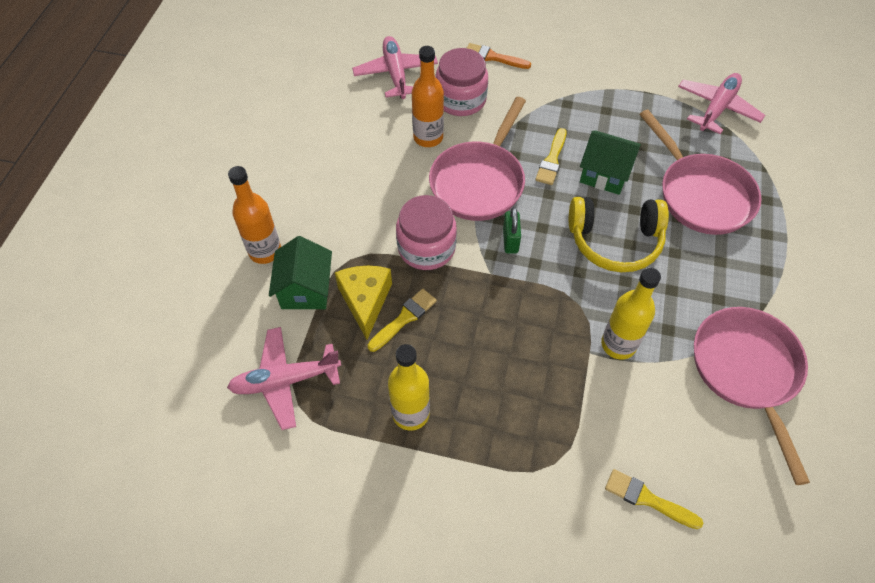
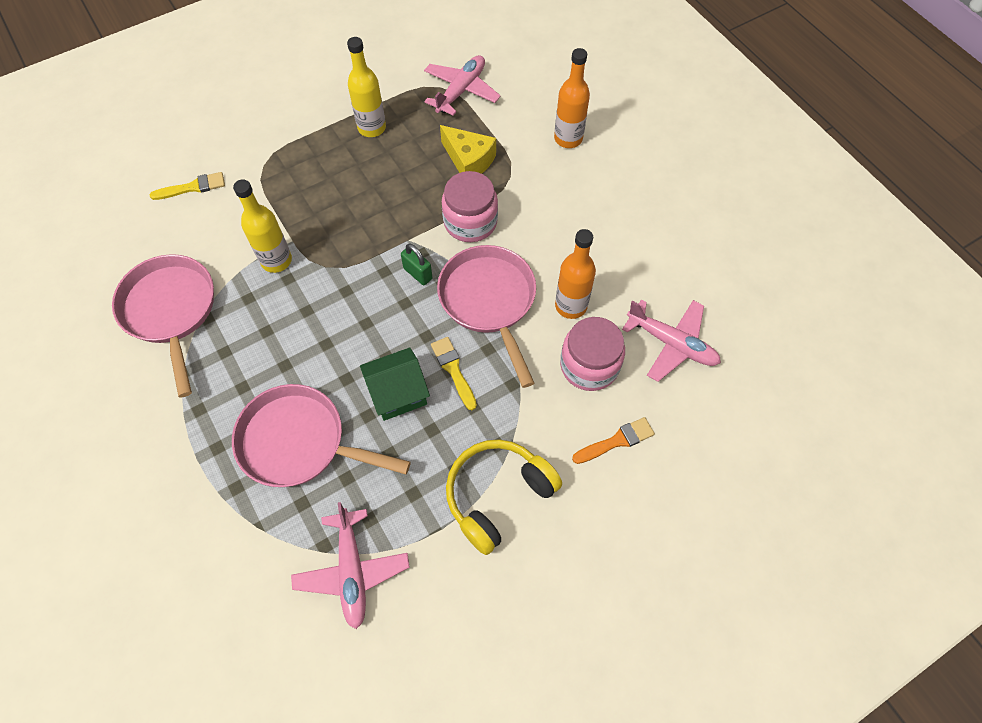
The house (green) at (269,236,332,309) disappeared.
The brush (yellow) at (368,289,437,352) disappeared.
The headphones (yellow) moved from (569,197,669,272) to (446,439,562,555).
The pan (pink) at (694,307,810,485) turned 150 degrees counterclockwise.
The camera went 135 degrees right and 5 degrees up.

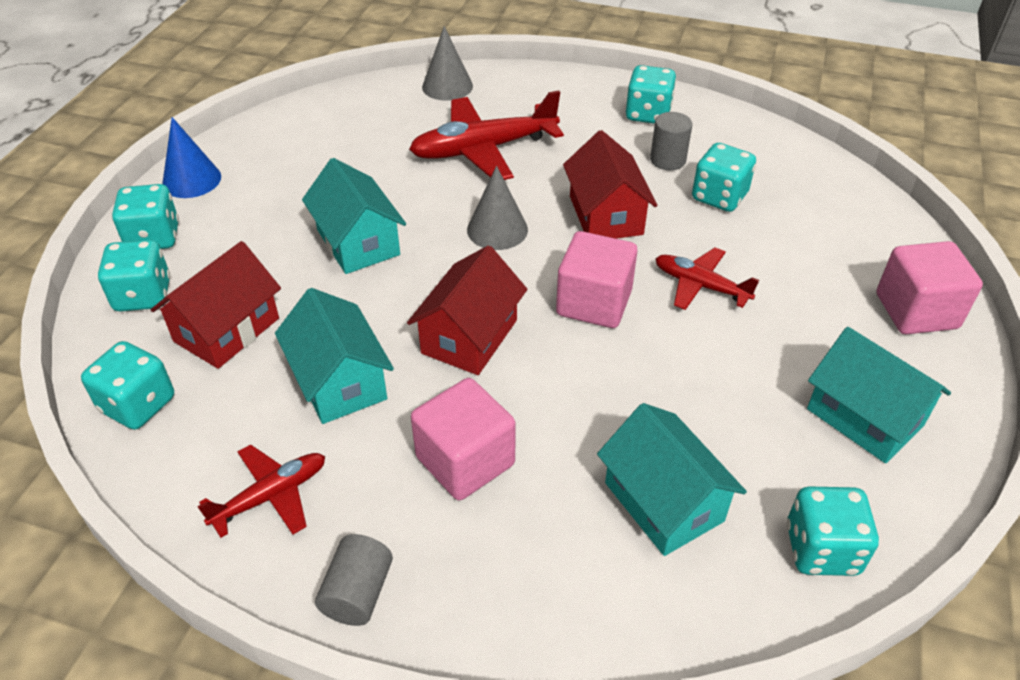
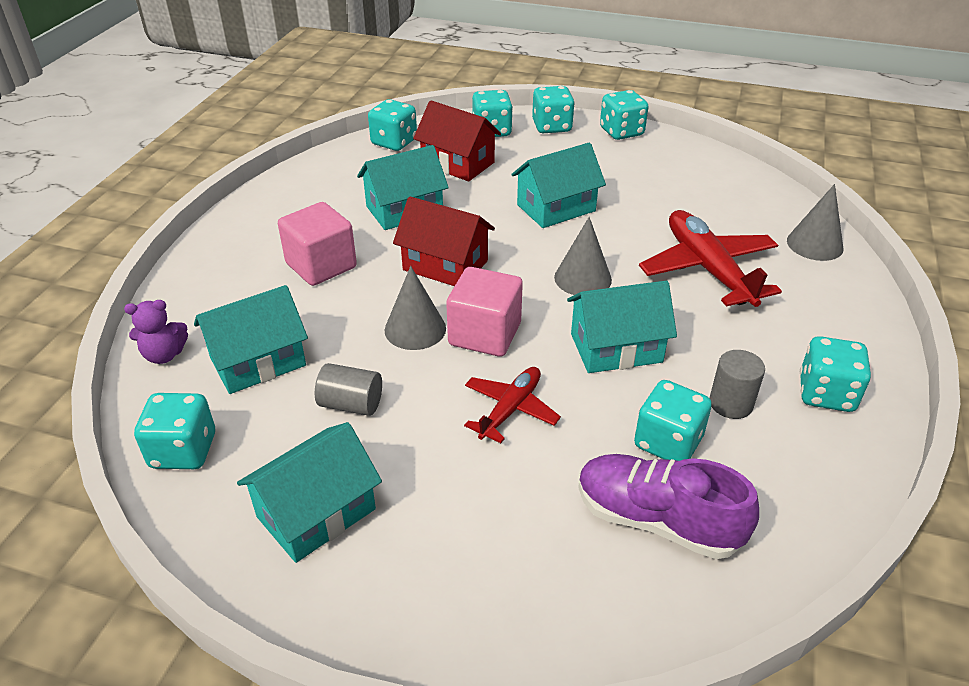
The plane (red) at (197,444,325,538) disappeared.
The cube (pink) at (877,241,983,334) disappeared.
The teddy bear (purple) at (124,300,188,364) appeared.
The cone (grey) at (385,266,446,350) appeared.
The shoe (purple) at (578,454,759,559) appeared.
The cylinder (grey) moved from (315,534,393,626) to (315,363,382,416).
The cone (blue) at (162,117,221,198) was replaced by the dice (turquoise) at (600,90,648,140).
The house (red) at (563,130,657,239) became the house (turquoise) at (567,281,677,373).
The camera went 90 degrees right and 5 degrees down.

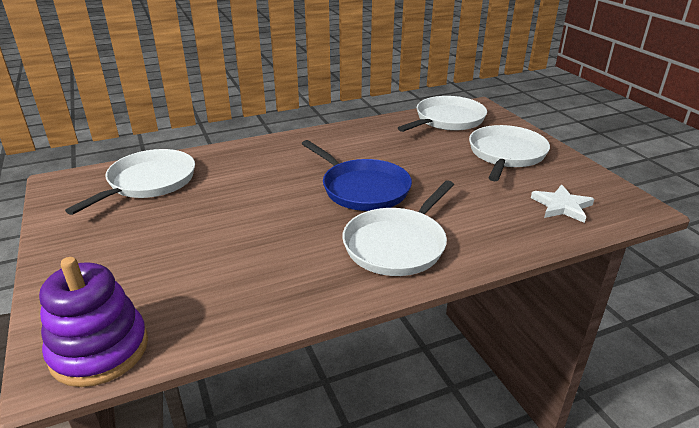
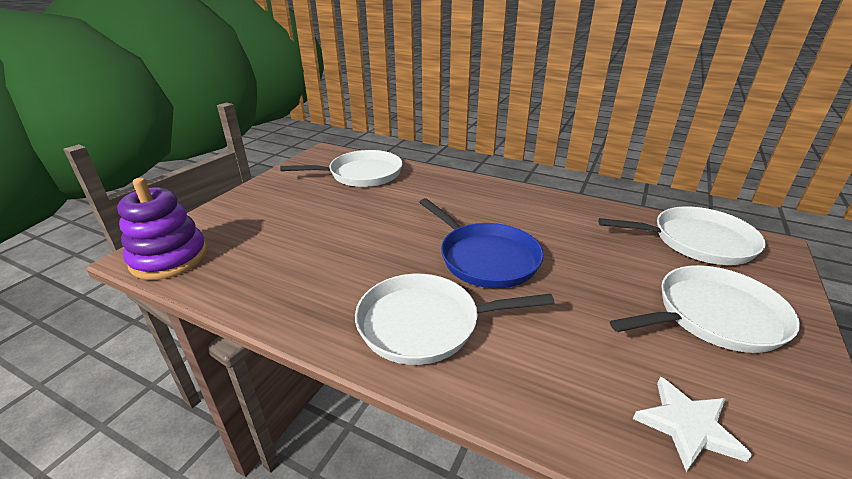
The pan (blue) at (302,140,412,211) turned 45 degrees counterclockwise.
The camera went 50 degrees right and 0 degrees up.

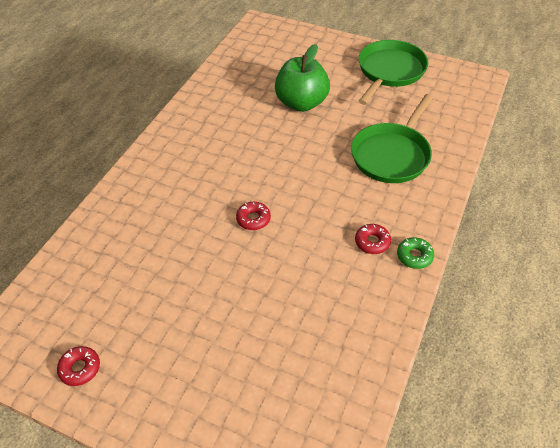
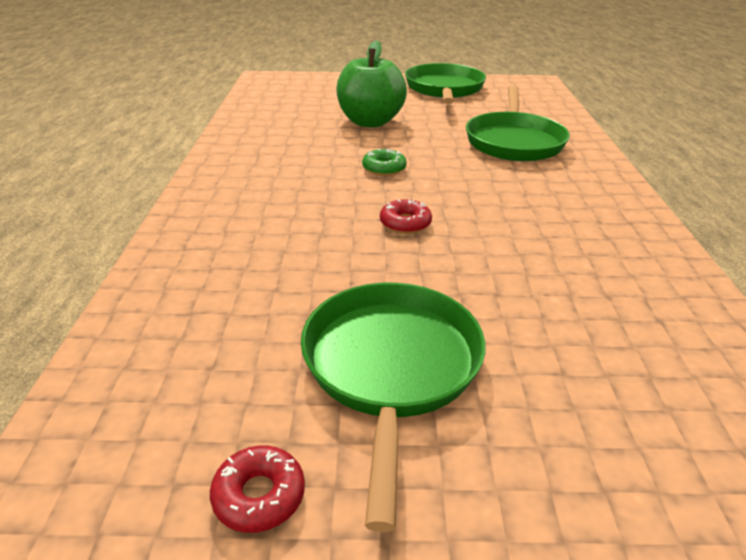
The donut (red) at (355,224,391,254) disappeared.
The pan (green) at (301,283,485,532) appeared.
The donut (green) moved from (397,237,434,269) to (362,149,407,176).
The camera went 25 degrees left and 15 degrees down.

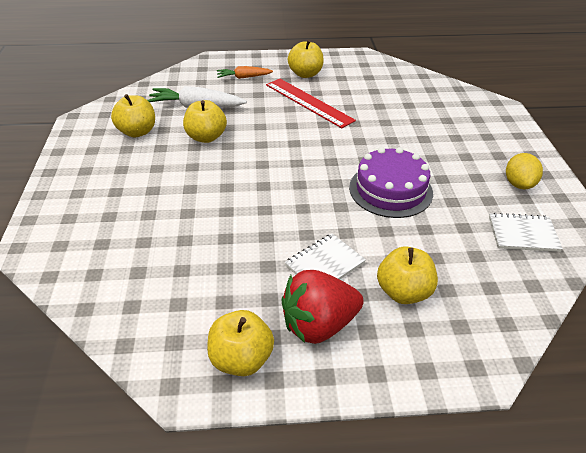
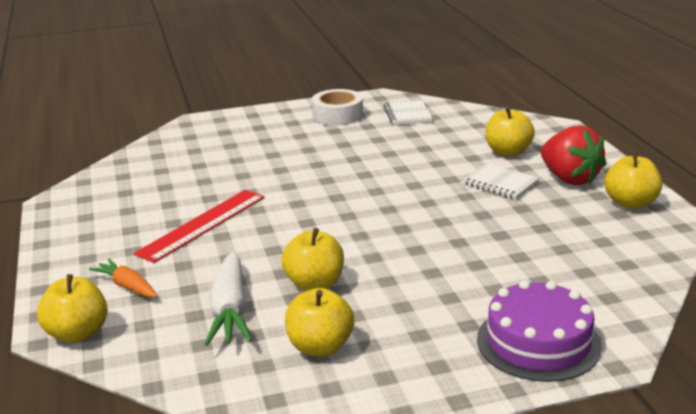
The apple (yellow) moved from (288,40,324,78) to (37,274,108,343).
The cake (purple) moved from (349,147,433,218) to (477,280,602,382).
The lemon (yellow) at (506,153,543,189) was replaced by the tape (white) at (312,89,363,126).
The carrot (orange) at (217,66,273,79) turned 150 degrees clockwise.
The camera went 100 degrees left and 15 degrees down.

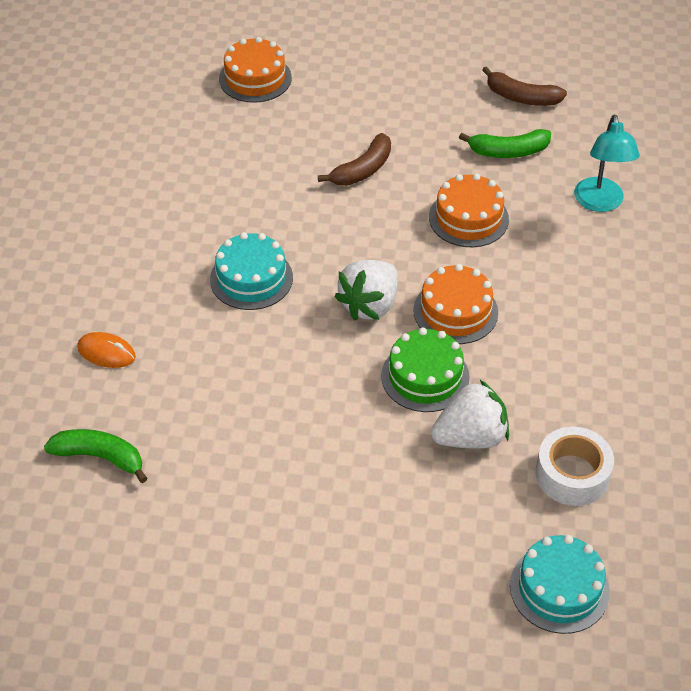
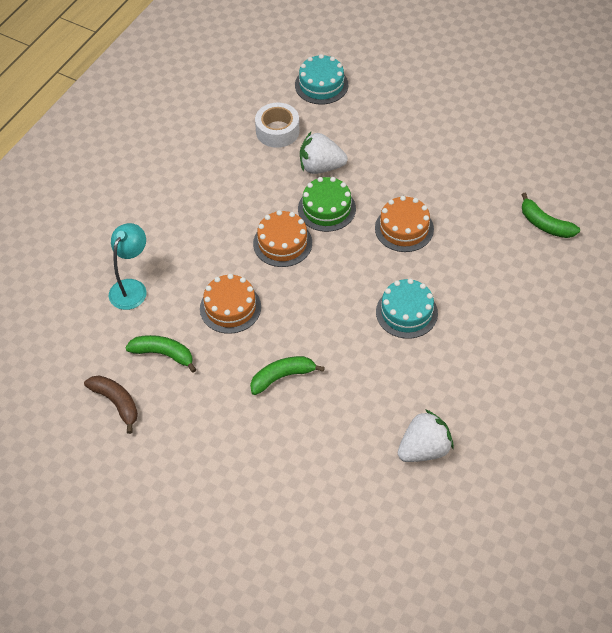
The mouse (orange) at (77,332,136,368) disappeared.
The cake (orange) moved from (219,37,292,103) to (375,196,434,252).
The strawberry (white) moved from (334,260,398,321) to (398,409,454,462).
The banana (brown) at (318,133,391,186) became the banana (green) at (250,356,325,395).
The camera went 155 degrees left and 5 degrees up.

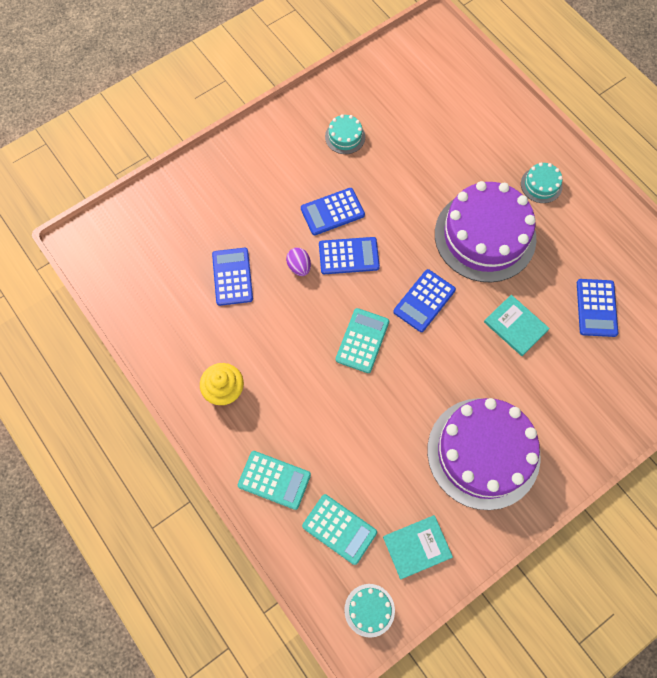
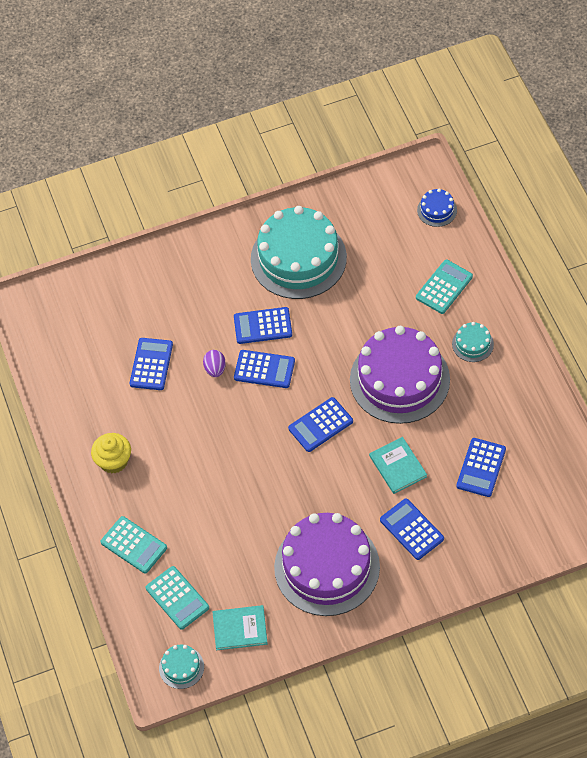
The calculator (blue) at (380,498,444,560) appeared.
The cake (blue) at (417,189,457,227) appeared.
The calculator (turquoise) moved from (336,308,389,373) to (416,260,473,314).
The cake (turquoise) at (325,114,365,154) changed to 2.39 times the size.
The camera went 20 degrees right and 10 degrees down.

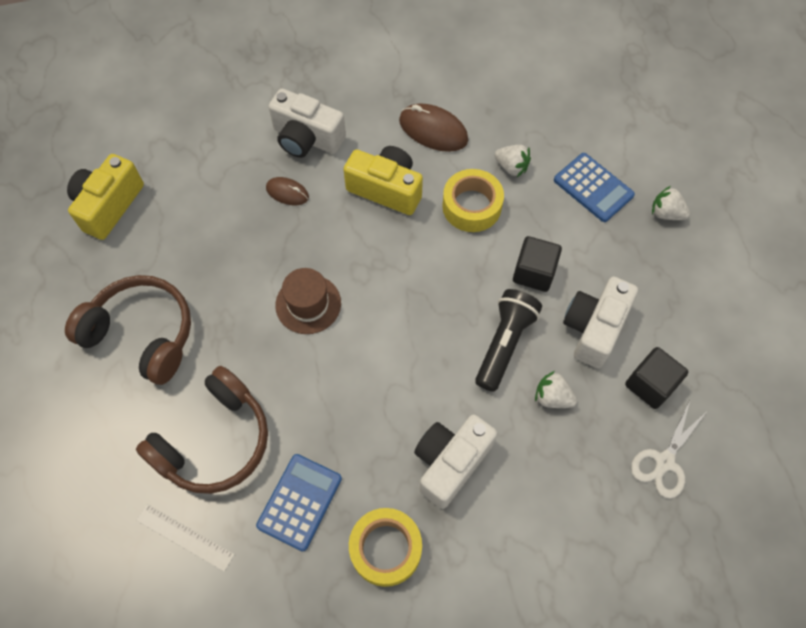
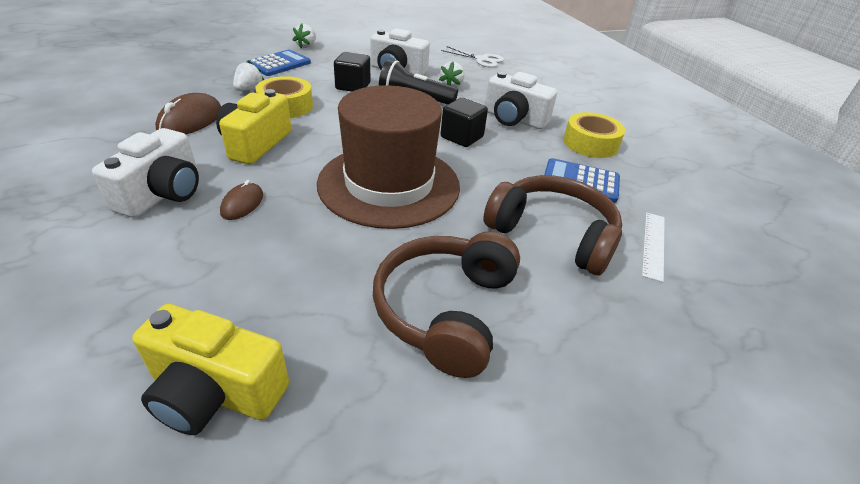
The cube (black) moved from (625,347,688,409) to (441,98,488,147).
The hat (brown) at (275,268,341,334) changed to 2.09 times the size.
The camera went 100 degrees left and 25 degrees down.

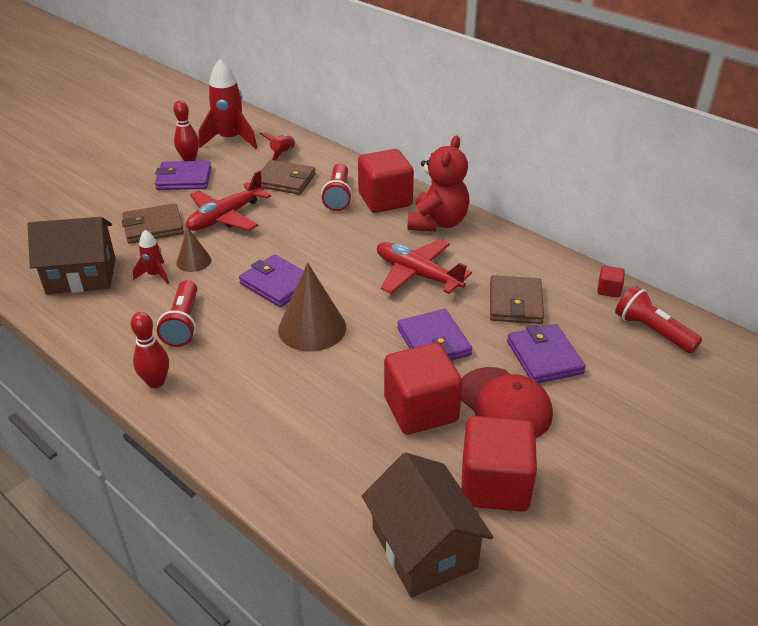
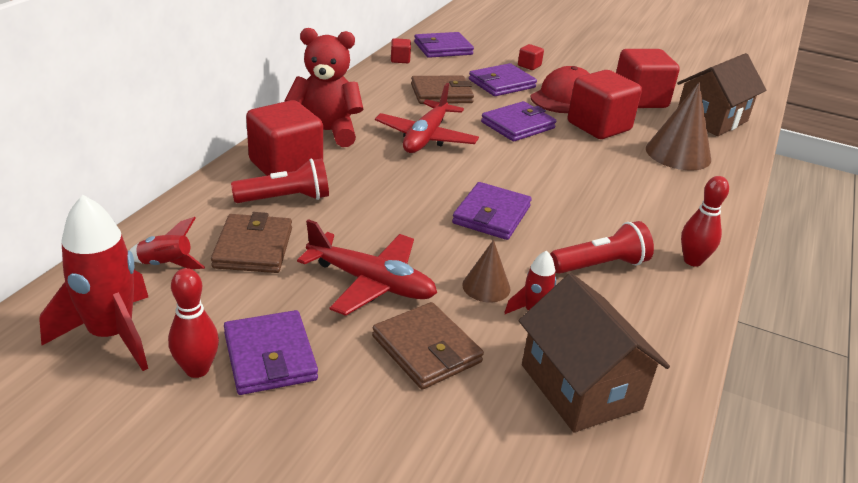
The cube (red) at (518,44,544,70) appeared.
The cone (brown) moved from (278,263,346,352) to (646,82,711,170).
The flashlight (red) at (615,286,702,353) was replaced by the wallet (purple) at (414,32,474,58).
The camera went 110 degrees left and 5 degrees down.

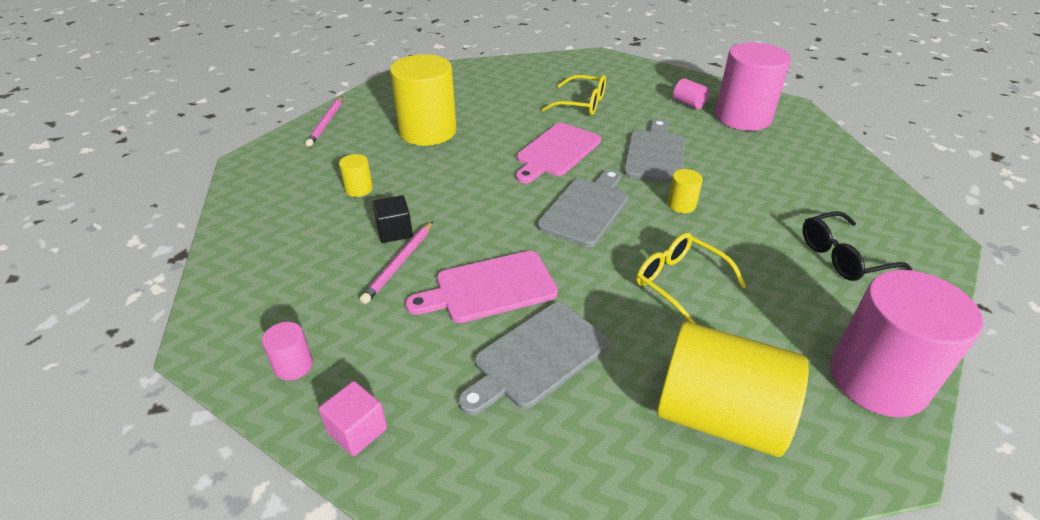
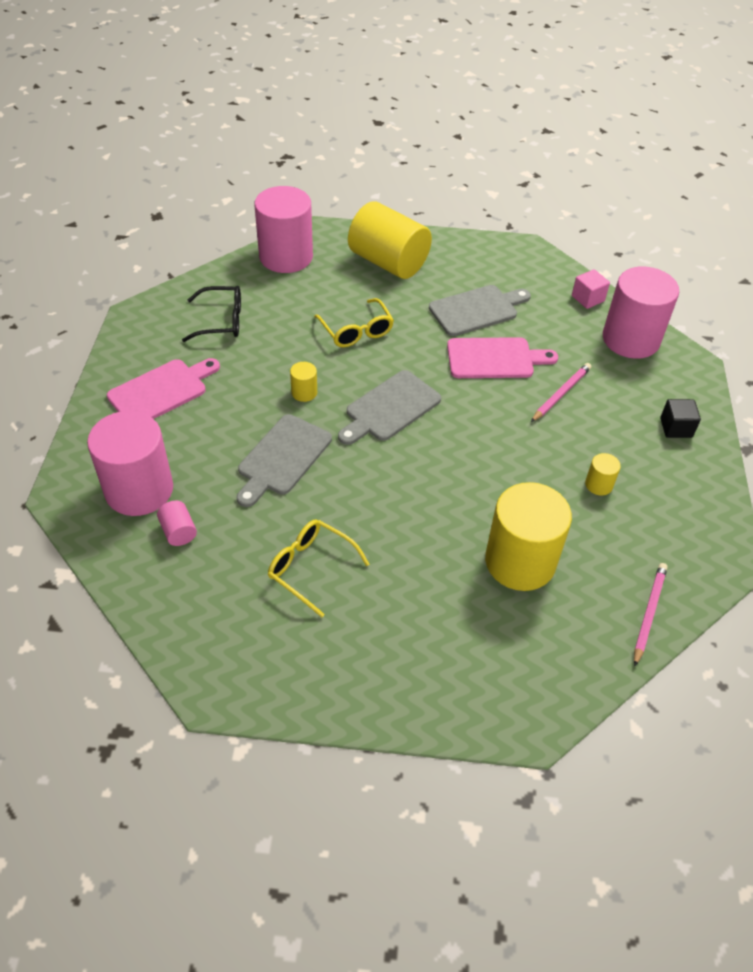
The cube (black) moved from (372,195,413,243) to (660,399,701,438).
The cutting board (pink) moved from (516,123,601,183) to (107,358,220,419).
The cylinder (pink) at (262,322,313,380) changed to 2.38 times the size.
The camera went 165 degrees left and 10 degrees up.

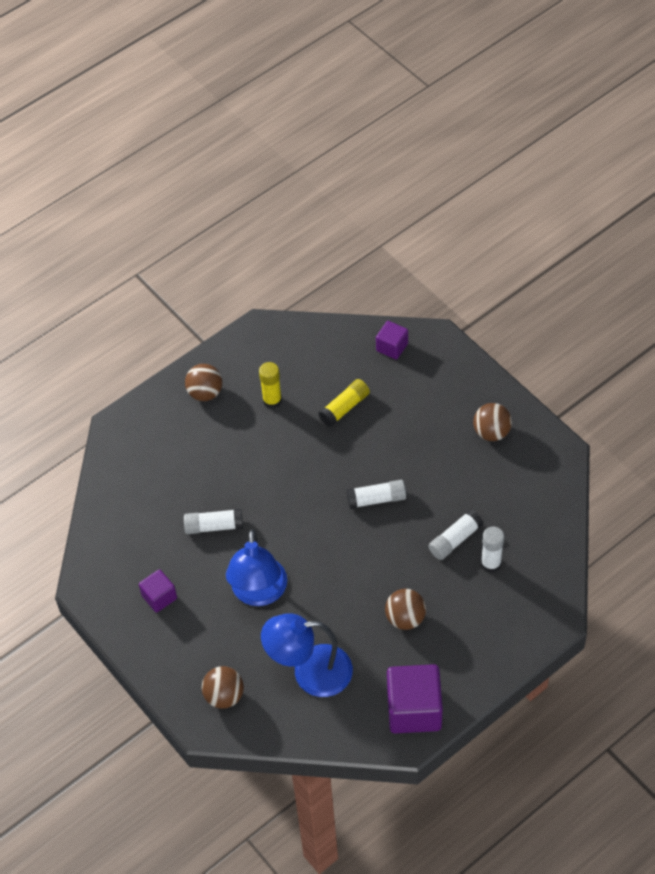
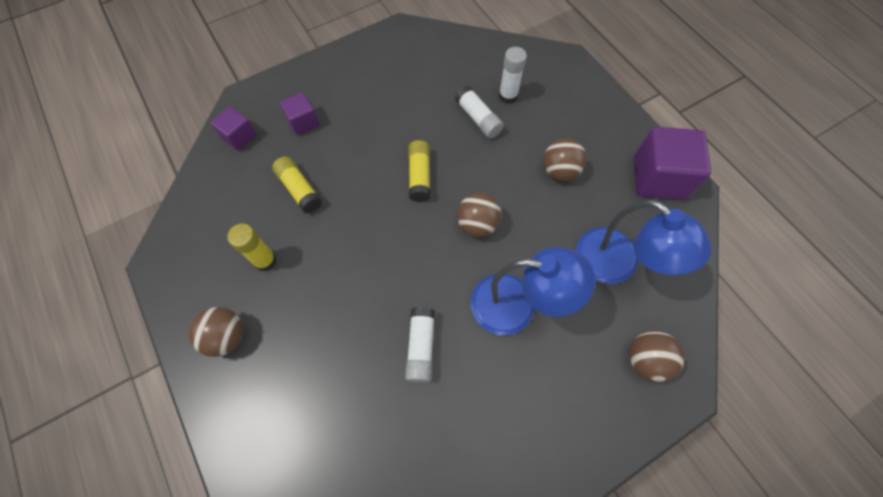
The cube (purple) moved from (139,569,177,613) to (280,92,319,135).
The ball (brown) moved from (473,403,512,441) to (457,193,501,237).
The glue stick (white) at (347,480,406,509) became the glue stick (yellow) at (408,140,431,202).
The lamp (blue) at (261,613,353,697) turned 45 degrees counterclockwise.
The camera went 85 degrees left and 10 degrees up.

